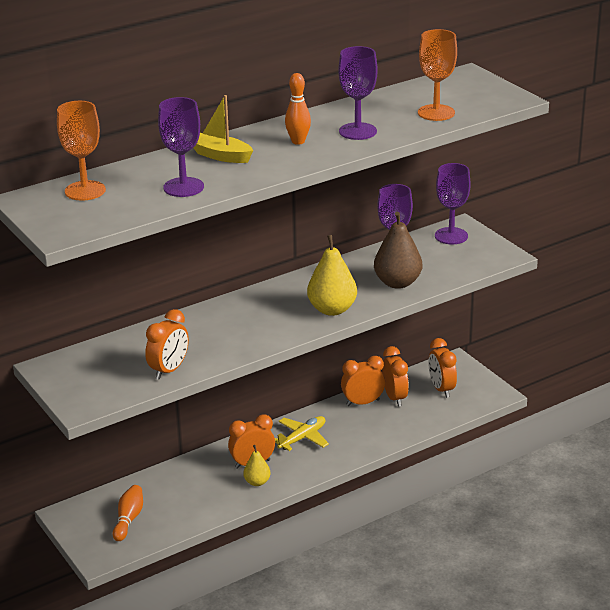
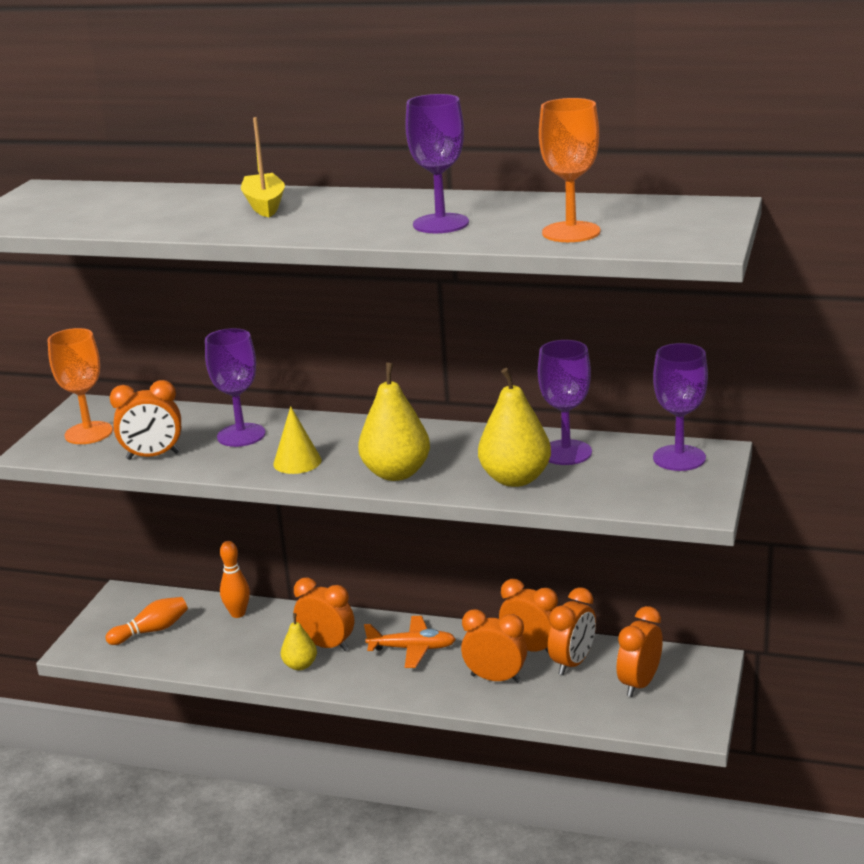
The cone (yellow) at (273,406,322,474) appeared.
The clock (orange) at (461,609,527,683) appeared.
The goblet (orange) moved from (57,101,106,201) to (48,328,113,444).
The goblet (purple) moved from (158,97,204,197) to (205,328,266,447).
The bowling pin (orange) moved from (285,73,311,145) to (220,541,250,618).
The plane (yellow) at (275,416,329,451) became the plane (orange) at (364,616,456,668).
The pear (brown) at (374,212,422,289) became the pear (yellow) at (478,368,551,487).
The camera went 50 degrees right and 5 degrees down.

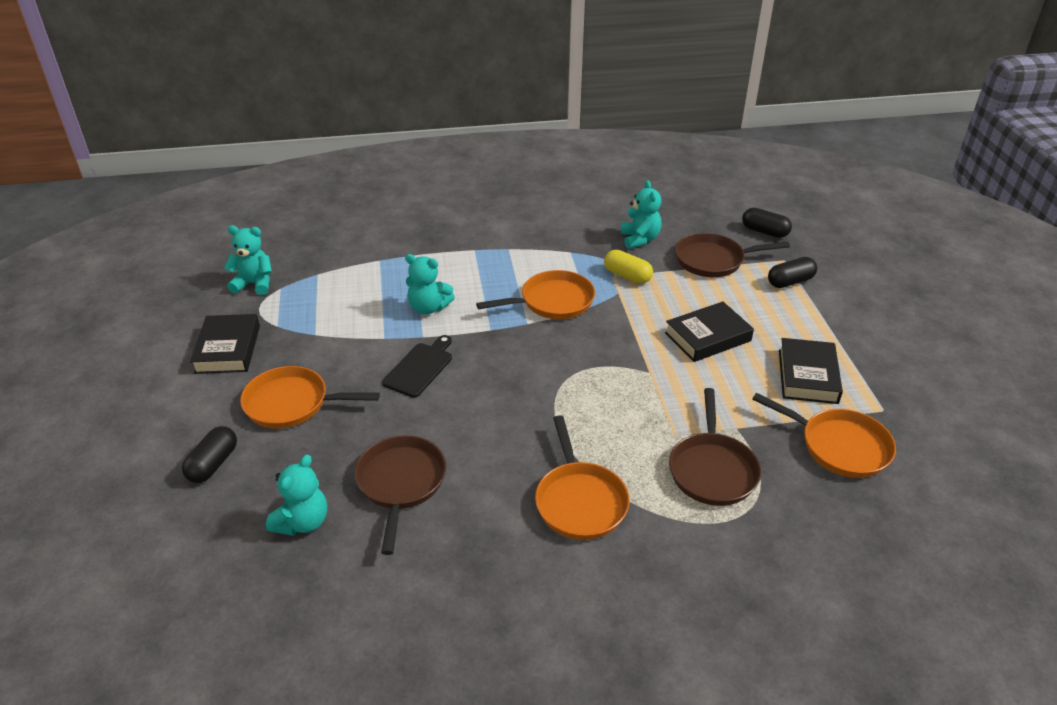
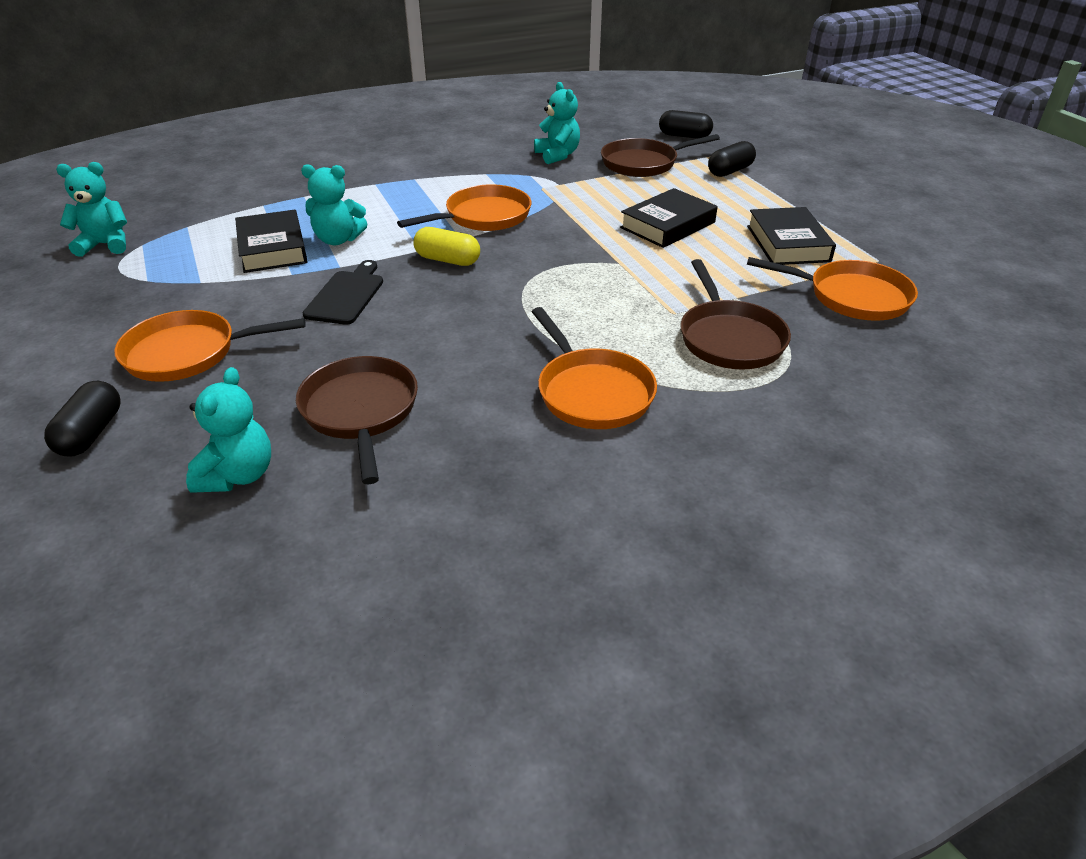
The book (black) moved from (190,314,260,374) to (235,210,308,273).
The capsule (yellow) moved from (604,250,653,284) to (413,227,480,266).
The camera went 15 degrees left and 0 degrees up.

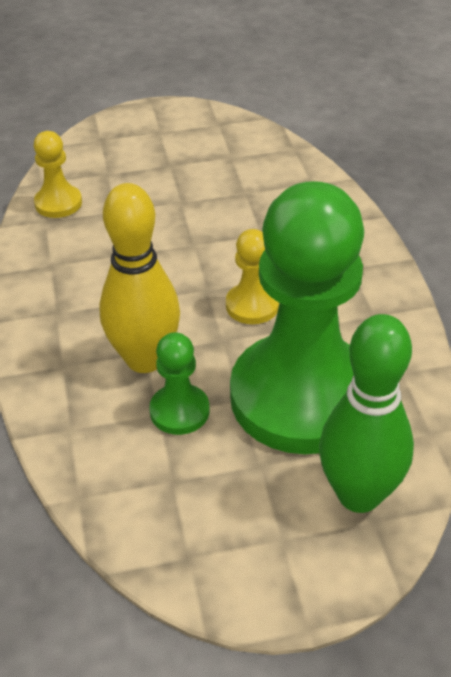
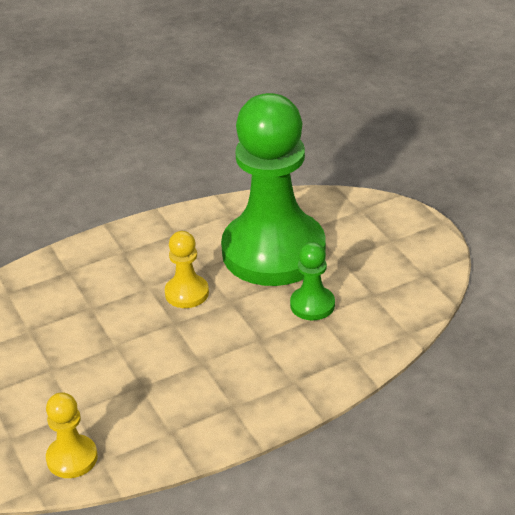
The bowling pin (yellow) at (99,183,180,373) disappeared.
The bowling pin (green) at (319,314,414,513) disappeared.
The camera went 105 degrees left and 5 degrees down.

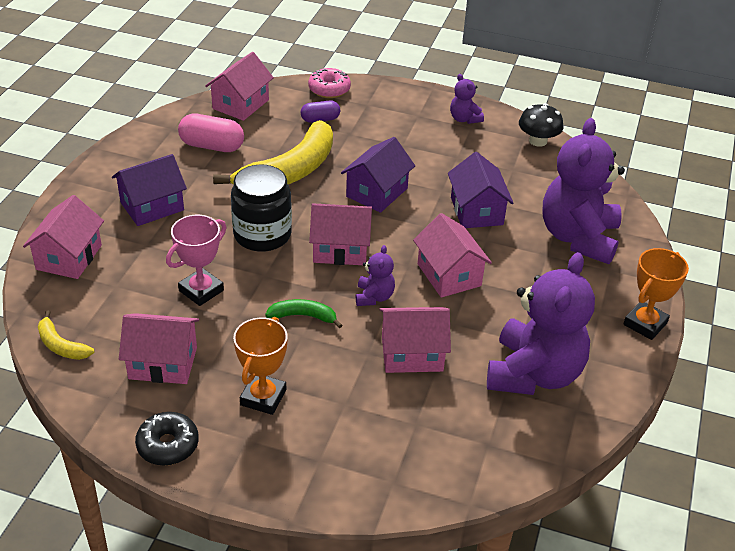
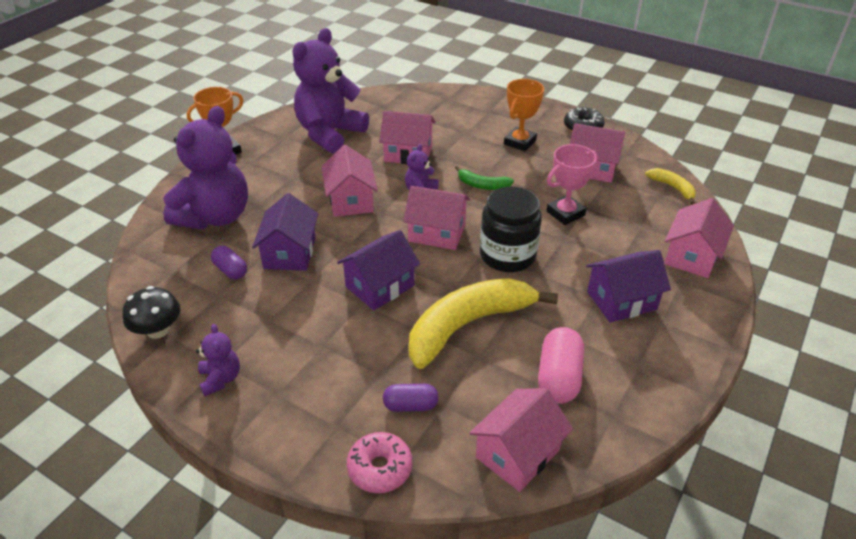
The capsule (purple) at (211,246,247,280) appeared.
The capsule (pink) at (178,114,244,152) turned 75 degrees clockwise.
The camera went 165 degrees left and 0 degrees up.

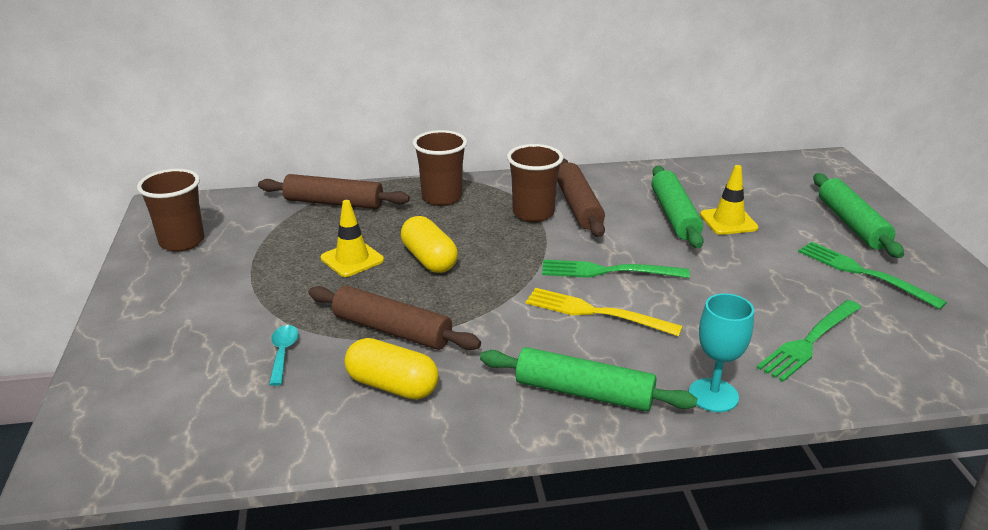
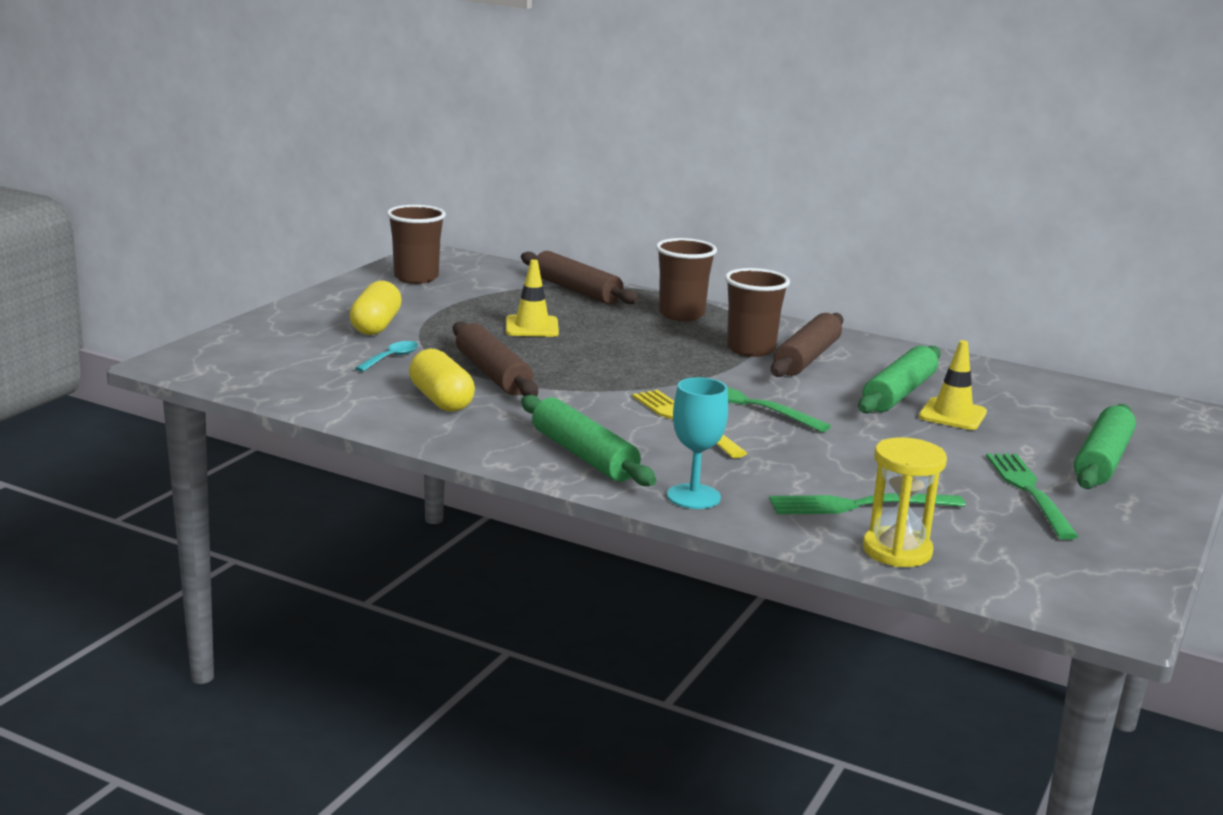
The hourglass (yellow) at (863,437,947,567) appeared.
The capsule (yellow) moved from (401,216,458,273) to (349,281,402,335).
The camera went 35 degrees right and 10 degrees down.

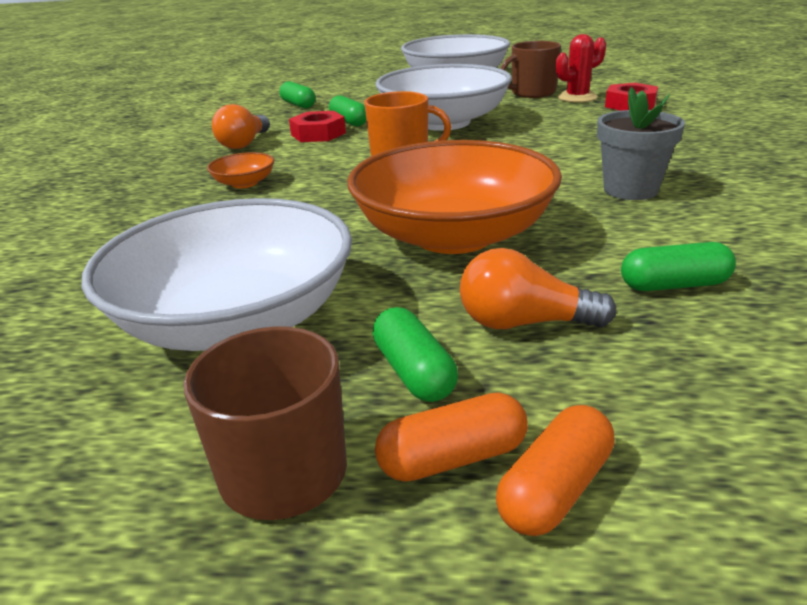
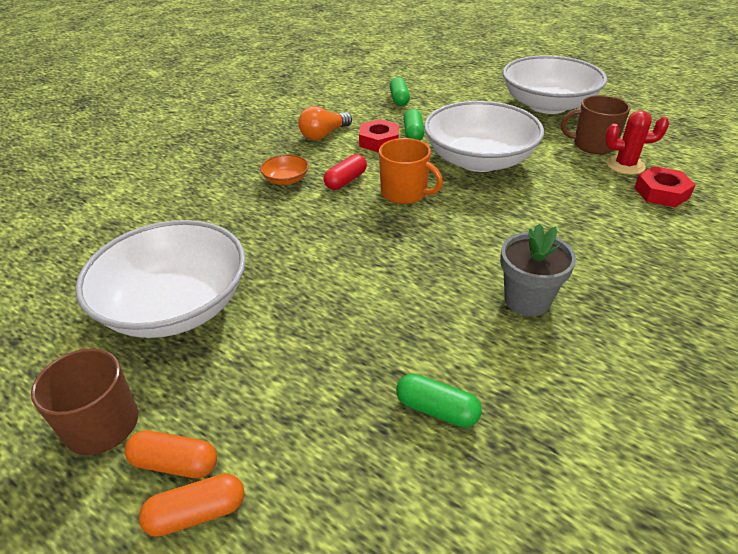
The bowl (orange) at (347,140,562,254) disappeared.
The capsule (green) at (372,307,458,402) disappeared.
The light bulb (orange) at (460,248,617,329) disappeared.
The capsule (red) at (324,154,367,190) appeared.
The camera went 30 degrees right and 10 degrees up.

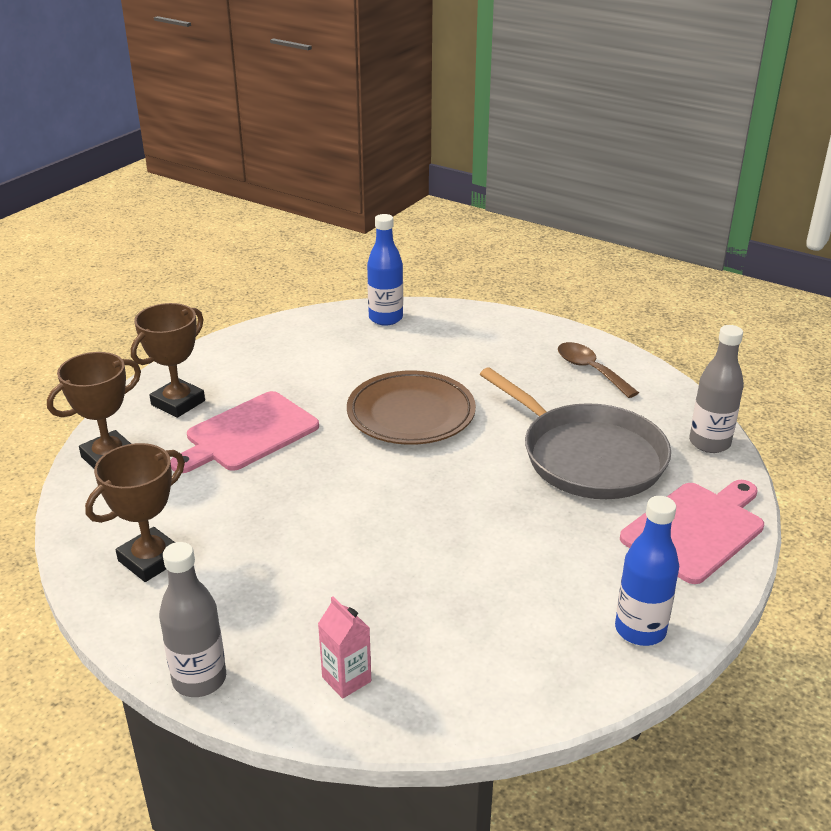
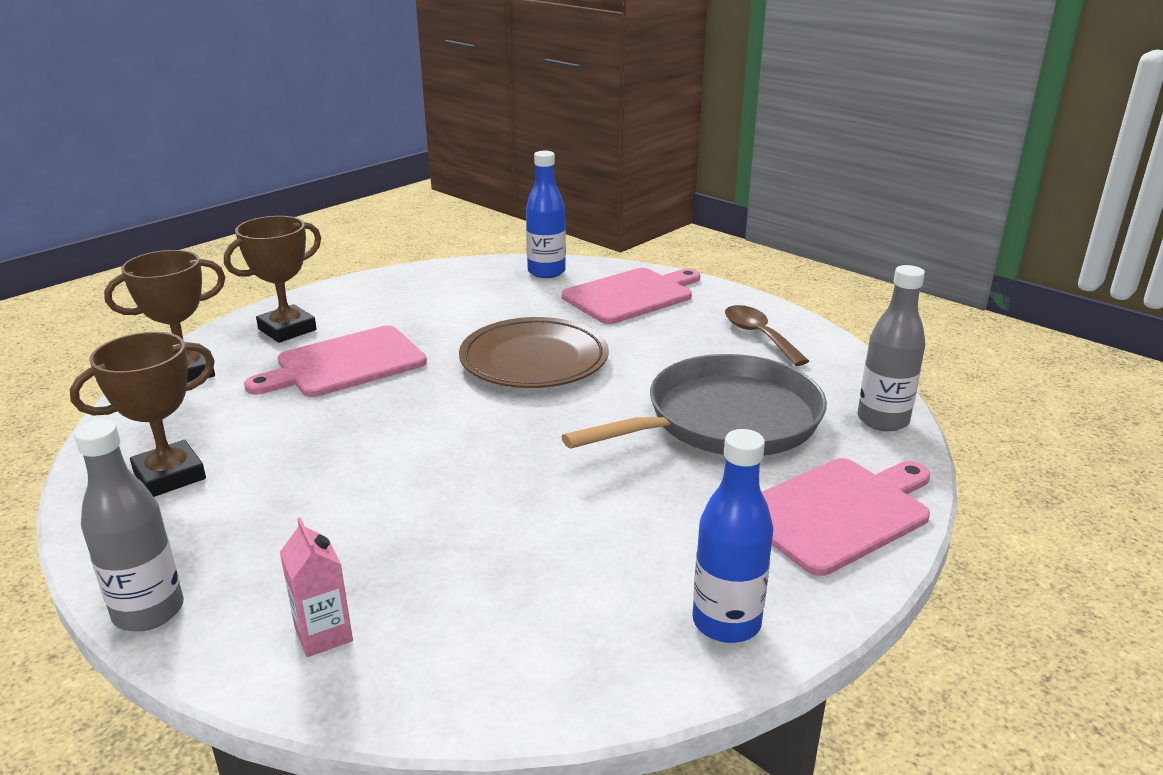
The cutting board (pink) at (562,268,700,324) appeared.
The pan (grey) at (480,367,671,499) turned 90 degrees counterclockwise.
The camera went 10 degrees right and 5 degrees down.

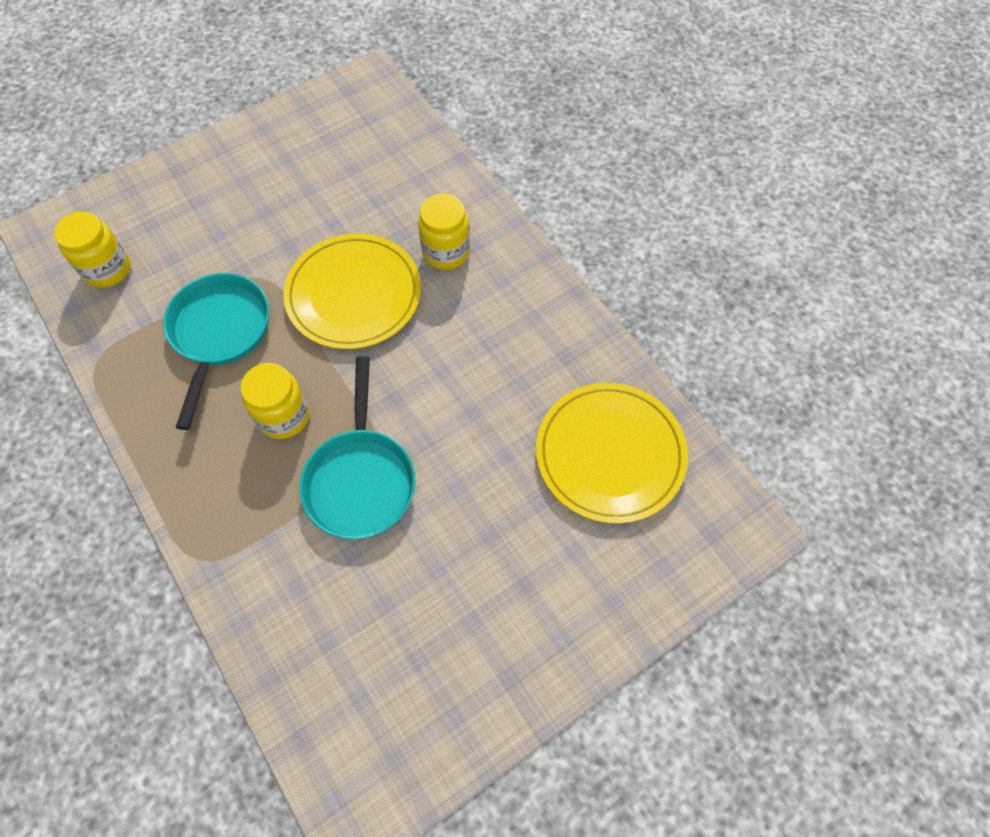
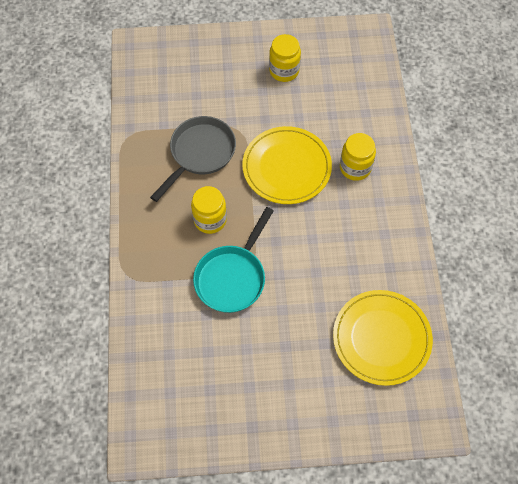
The jar (yellow) moved from (54,211,131,288) to (269,34,301,82).
The pan (turquoise) at (163,273,269,430) became the pan (grey) at (150,116,236,202).
The camera went 30 degrees right and 0 degrees up.

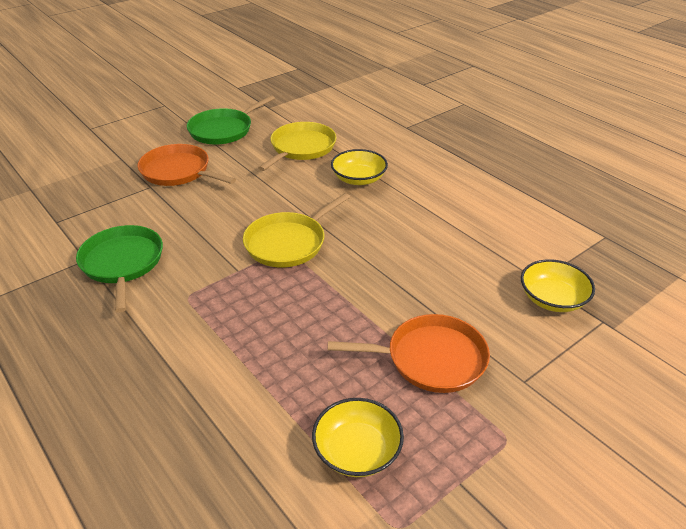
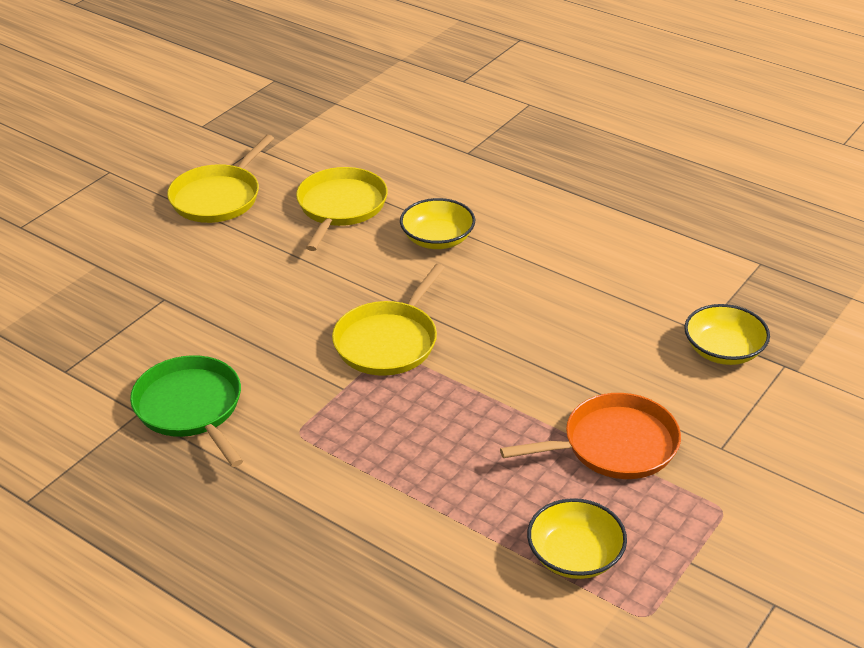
The pan (orange) at (138,144,236,186) disappeared.
The pan (green) at (187,95,275,144) became the pan (yellow) at (167,135,274,223).
The camera went 15 degrees left and 0 degrees up.

